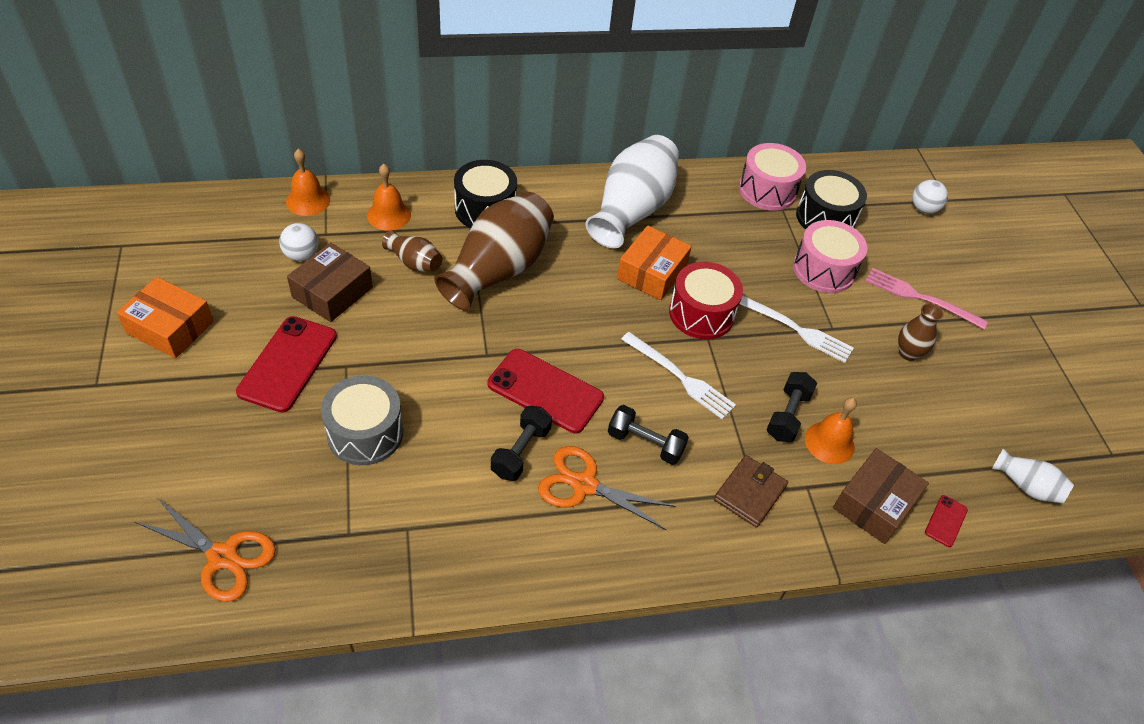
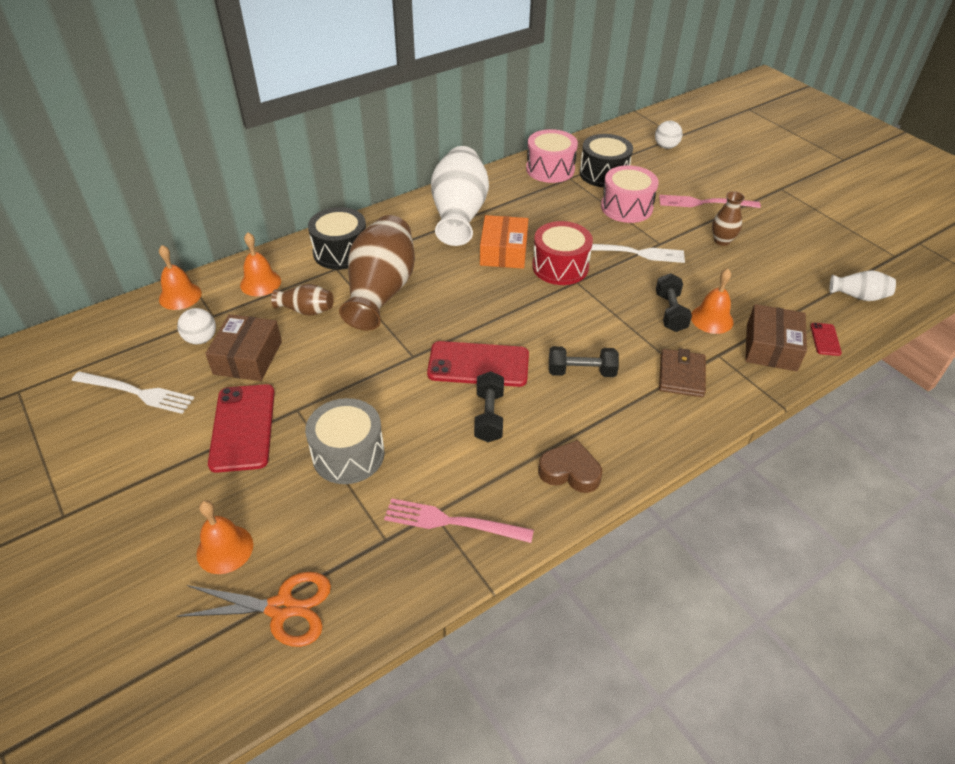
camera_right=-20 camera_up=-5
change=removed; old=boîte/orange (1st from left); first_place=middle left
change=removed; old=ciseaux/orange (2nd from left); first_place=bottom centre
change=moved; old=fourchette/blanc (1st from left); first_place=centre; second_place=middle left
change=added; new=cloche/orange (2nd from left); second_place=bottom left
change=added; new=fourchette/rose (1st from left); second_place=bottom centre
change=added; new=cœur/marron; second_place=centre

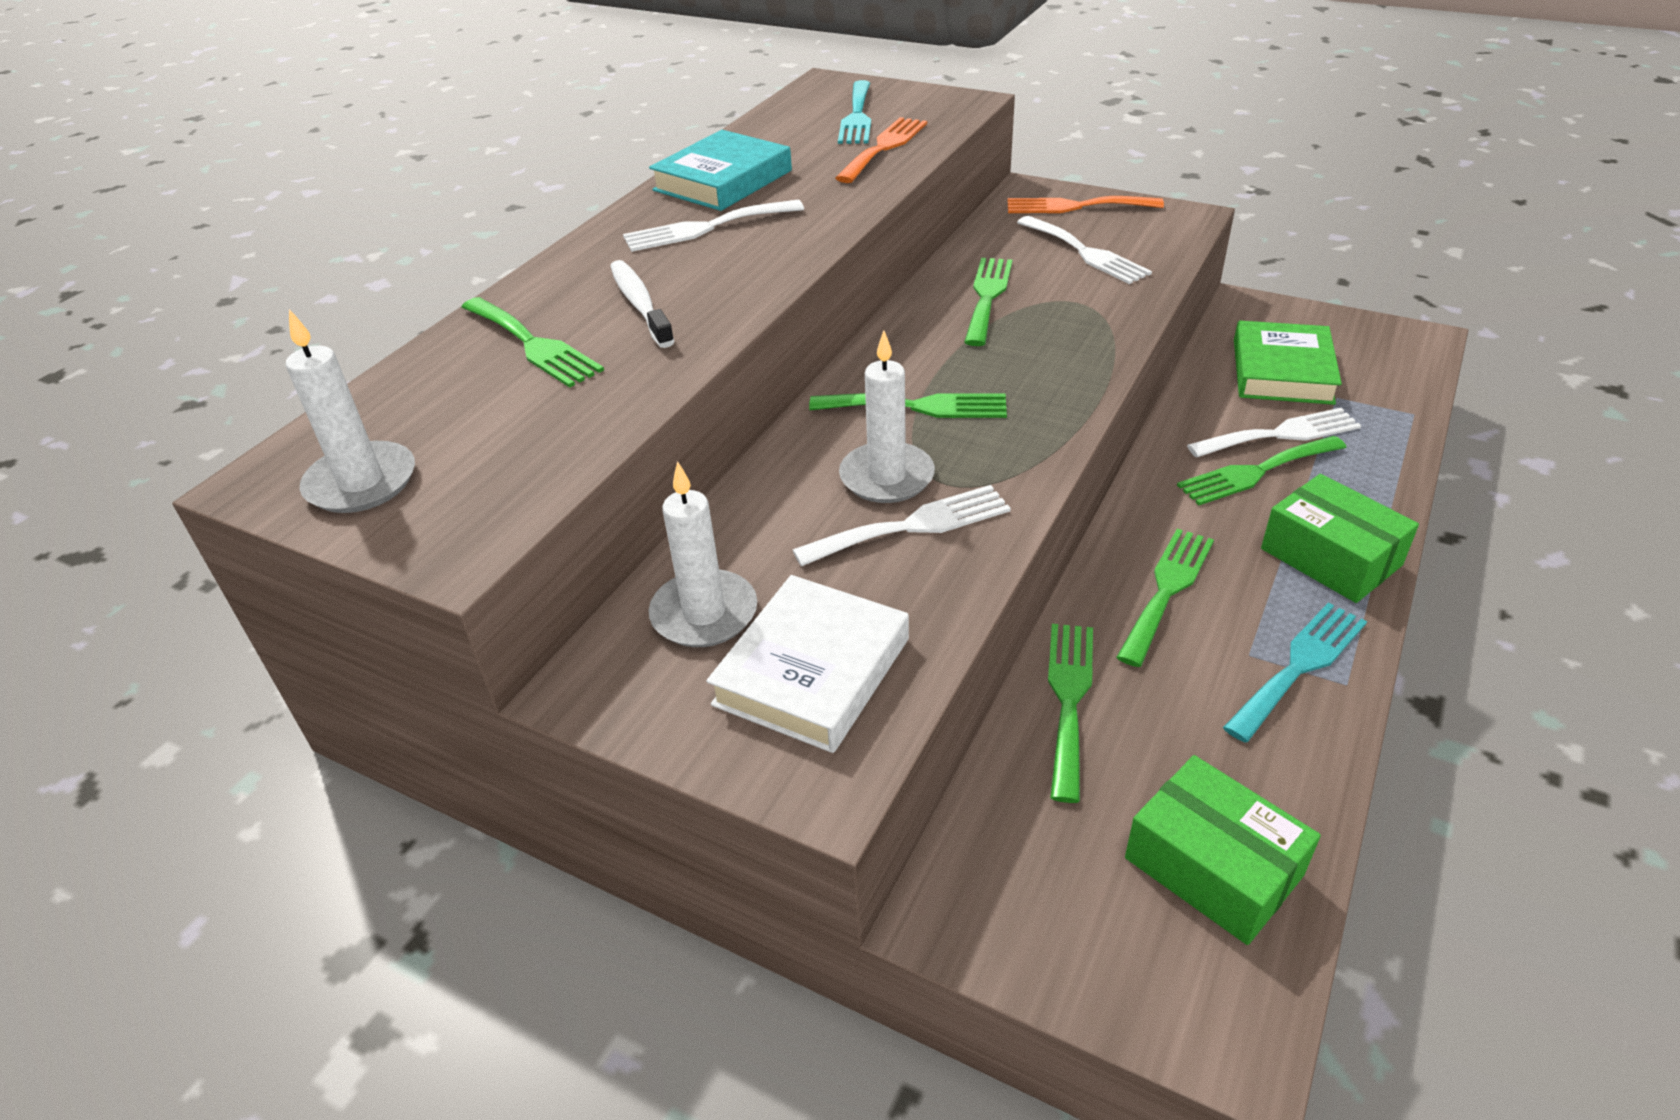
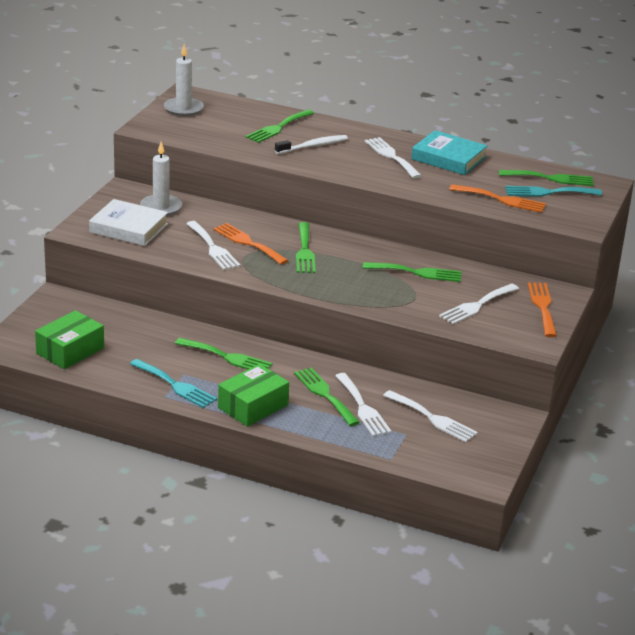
camera_right=80 camera_up=-10
change=replaced; old=bougie/blanc (3rd from left); new=fourchette/orange (1st from left); first_place=centre; second_place=centre
change=moved; old=fourchette/vert (4th from left in the first image); new=fourchette/vert (6th from left); first_place=centre; second_place=top right
change=replaced; old=livre/vert; new=fourchette/blanc (4th from left); first_place=top right; second_place=middle right

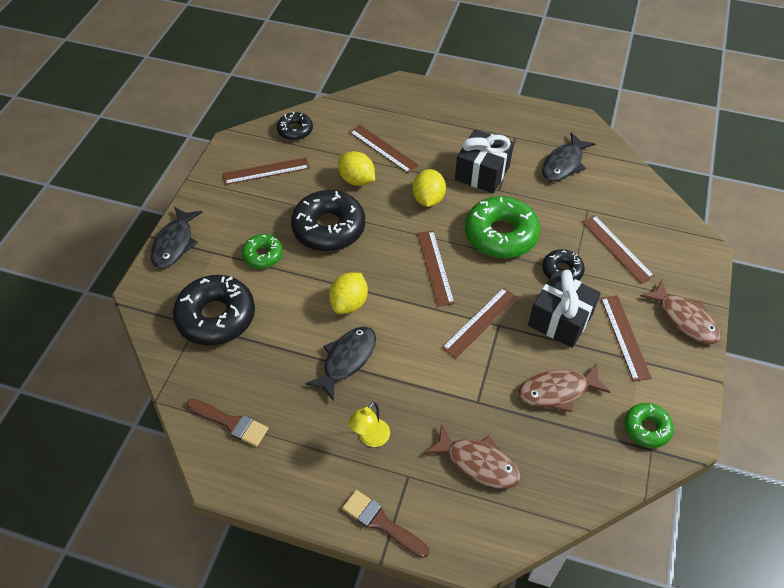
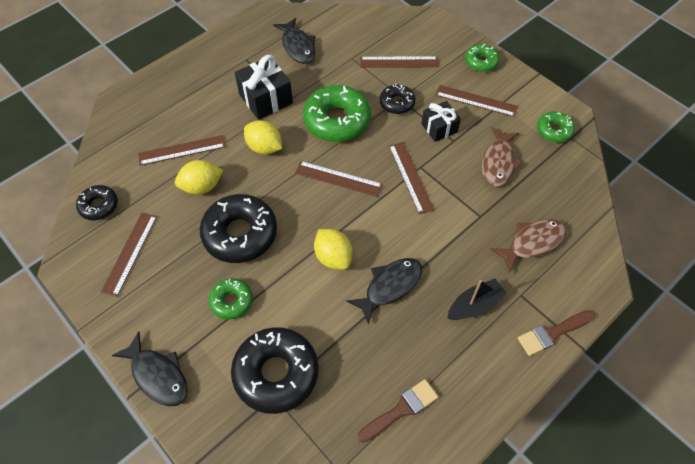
camera_right=-60 camera_up=5
change=turned; old=poisson/noir (2nd from left in the first image); first_place=centre; second_place=centre; degrees=75
change=replaced; old=lampe/jaune; new=bateau/noir; first_place=bottom centre; second_place=middle right
change=resized; old=cadeau/noir (2nd from left); first_place=middle right; second_place=top centre; factor=0.65
change=replaced; old=poisson/marron (3rd from left); new=beignet/vert (3rd from left); first_place=middle right; second_place=top right

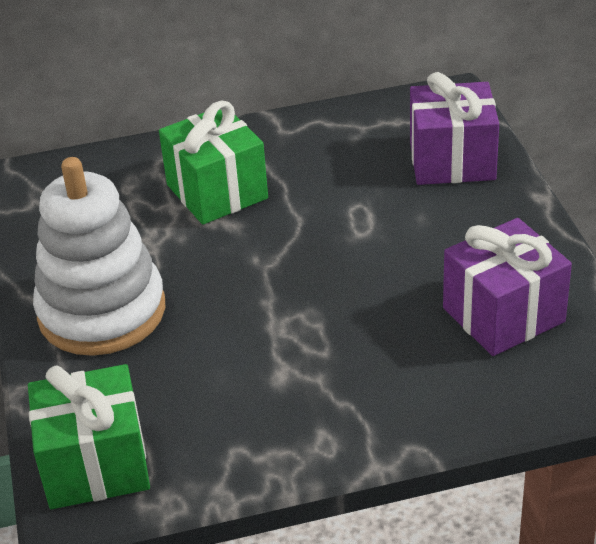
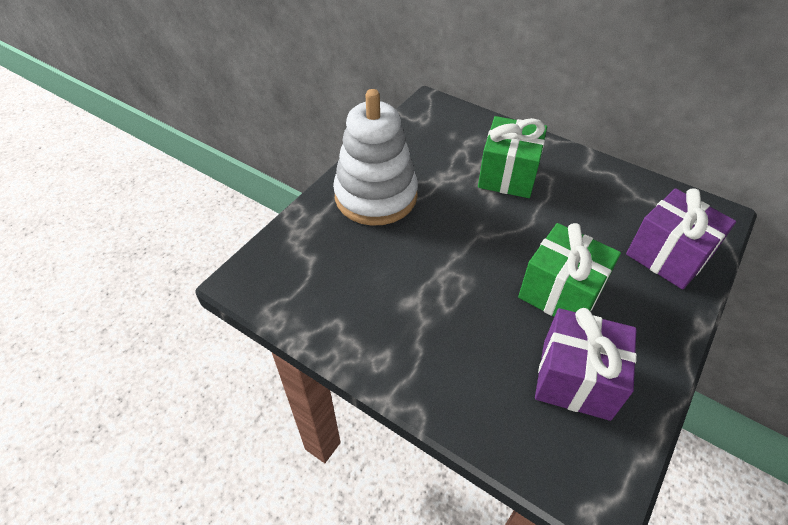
camera_right=45 camera_up=10
change=moved; old=cadeau/vert (1st from left in the first image); new=cadeau/vert (2nd from left); first_place=bottom left; second_place=middle right

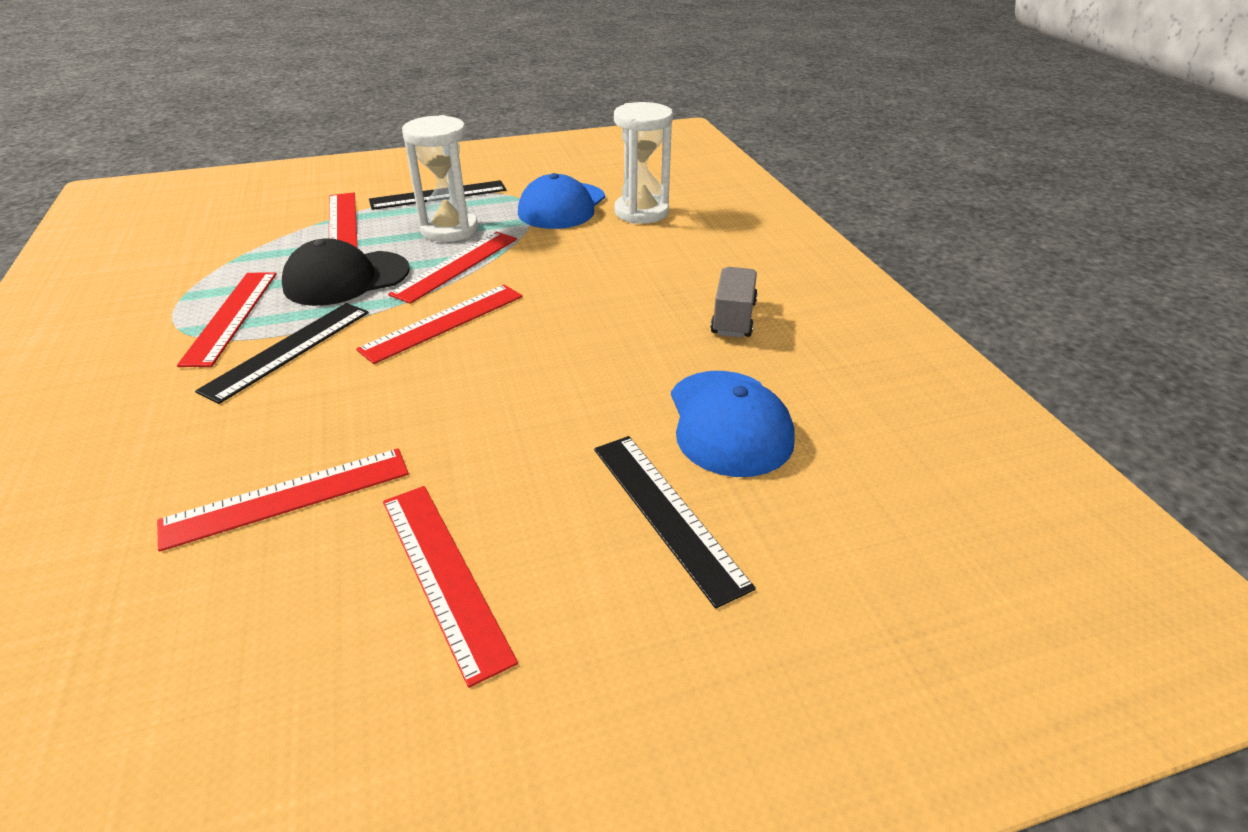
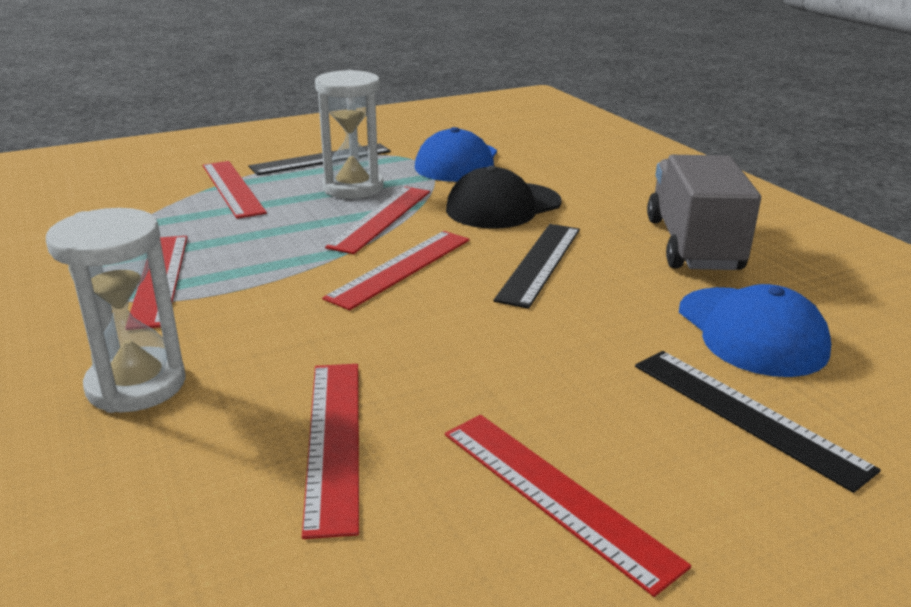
camera_right=-10 camera_up=-10
change=turned; old=règle/rouge (2nd from left in the first image); first_place=middle left; second_place=bottom centre; degrees=-60
change=moved; old=règle/noir (1st from left in the first image); new=règle/noir (2nd from left); first_place=middle left; second_place=centre
change=moved; old=casquette/noir; first_place=top left; second_place=top centre
change=moved; old=sablier/blanc (2nd from left in the first image); new=sablier/blanc (1st from left); first_place=top centre; second_place=middle left
change=resized; old=camion/gris; first_place=centre; second_place=middle right; factor=1.77

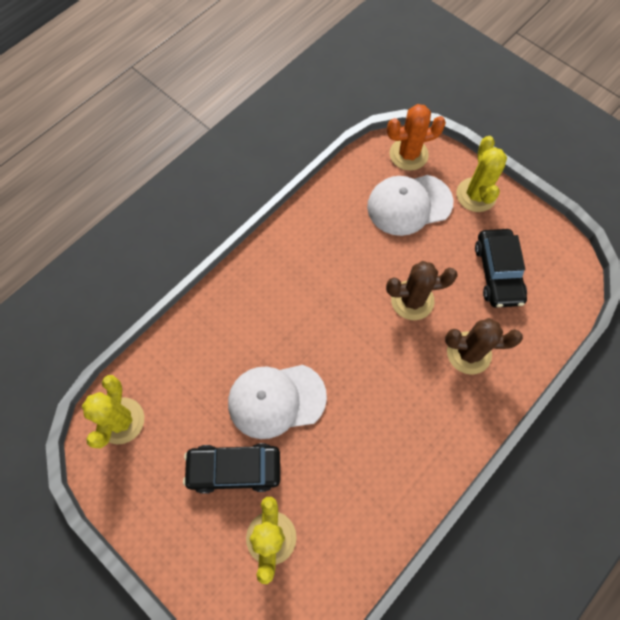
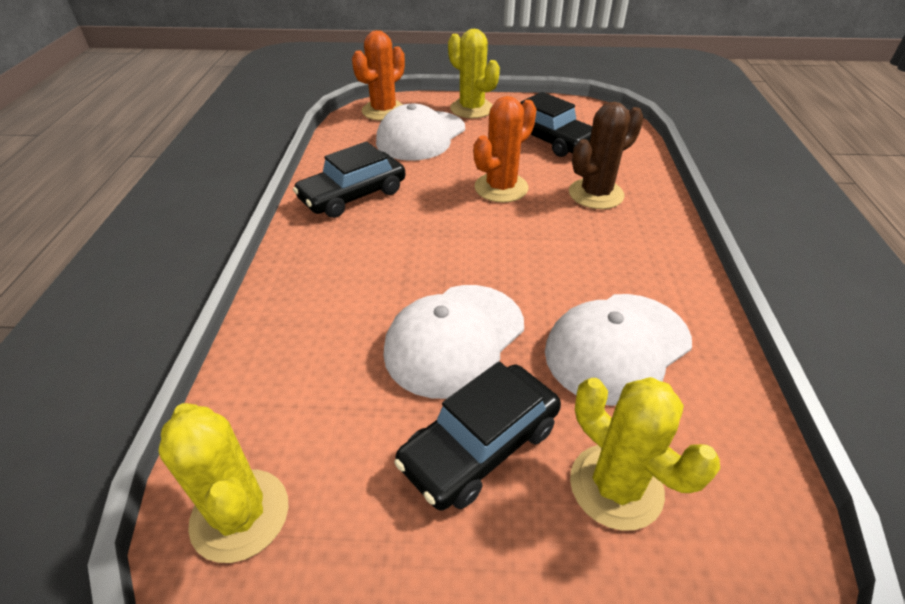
camera_right=-40 camera_up=-25
change=recoloured; old=cactus/marron (1st from left); new=cactus/orange (2nd from left); first_place=middle right; second_place=top centre
change=added; new=voiture/noir (1st from left); second_place=top centre
change=added; new=casquette/blanc (3rd from left); second_place=middle right

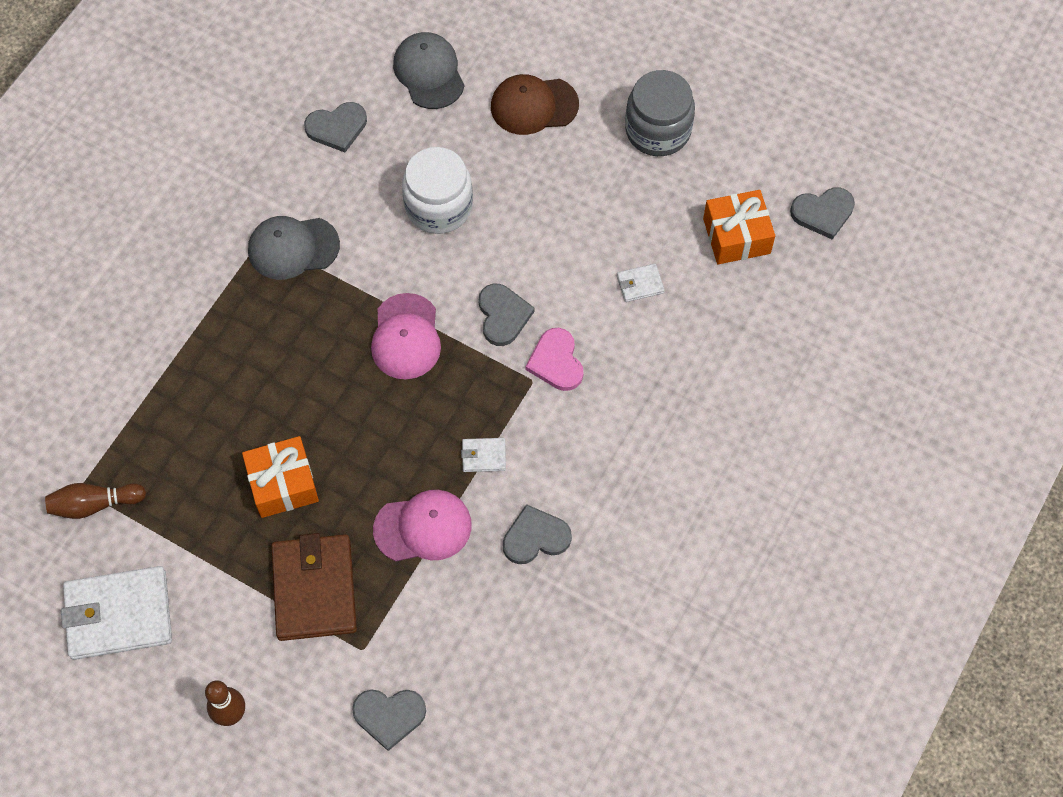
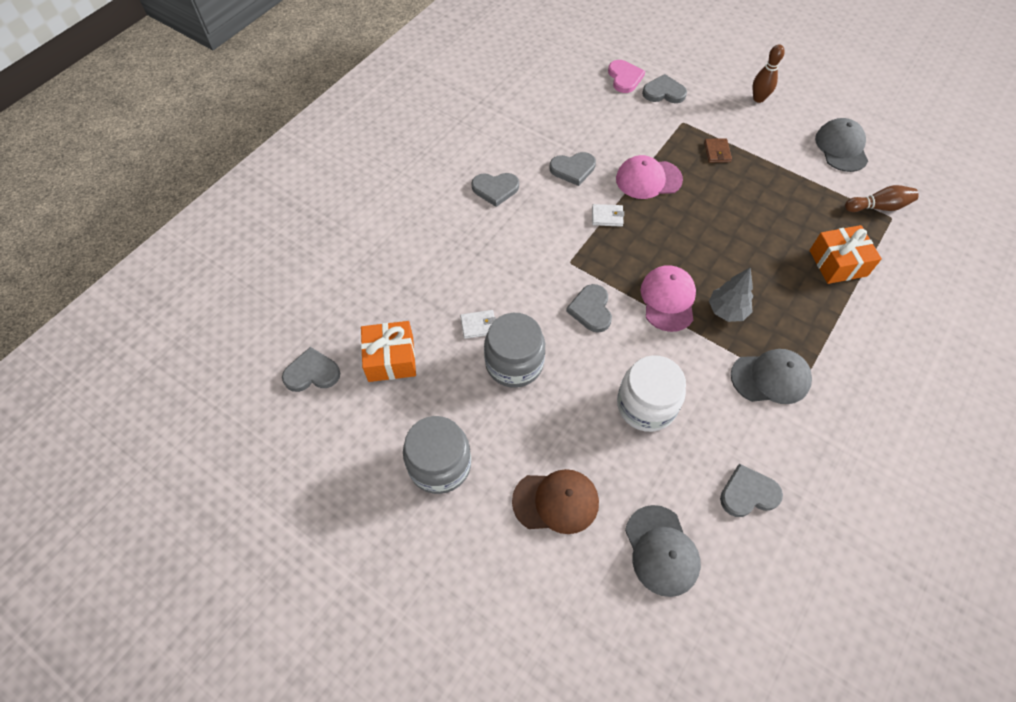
camera_right=-175 camera_up=-5
change=replaced; old=portefeuille/blanc (1st from left); new=casquette/gris (3rd from left); first_place=bottom left; second_place=top right
change=moved; old=cadeau/orange (1st from left in the first image); new=cadeau/orange (2nd from left); first_place=middle left; second_place=middle right
change=resized; old=portefeuille/marron; first_place=bottom left; second_place=top right; factor=0.44
change=moved; old=cœur/rose; first_place=centre; second_place=top centre
change=added; new=cœur/gris (2nd from left); second_place=top centre
change=added; new=bocal/gris (2nd from left); second_place=centre
change=added; new=arbre/gris; second_place=middle right

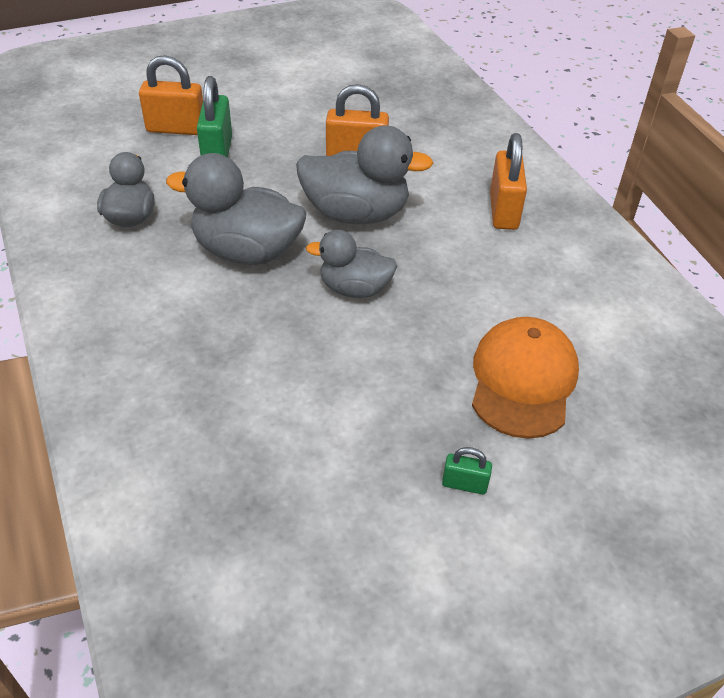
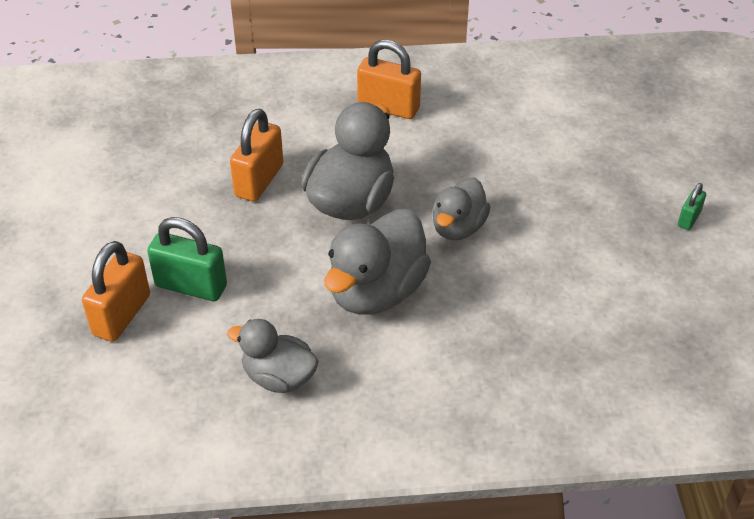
camera_right=-70 camera_up=0
change=removed; old=casquette/orange; first_place=middle right

